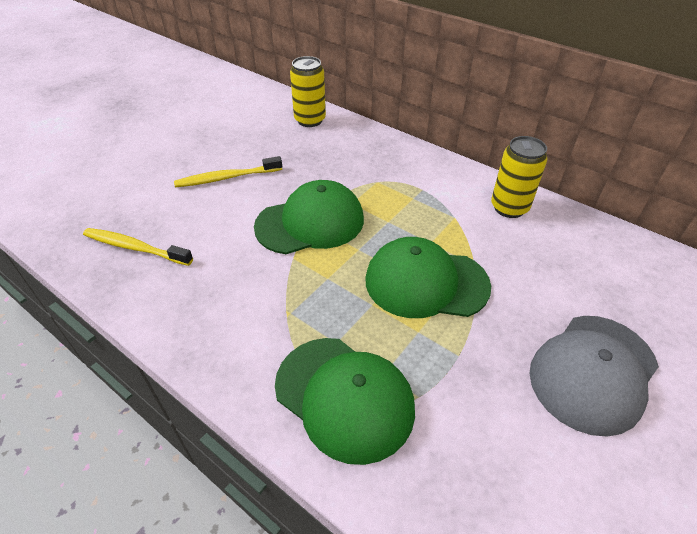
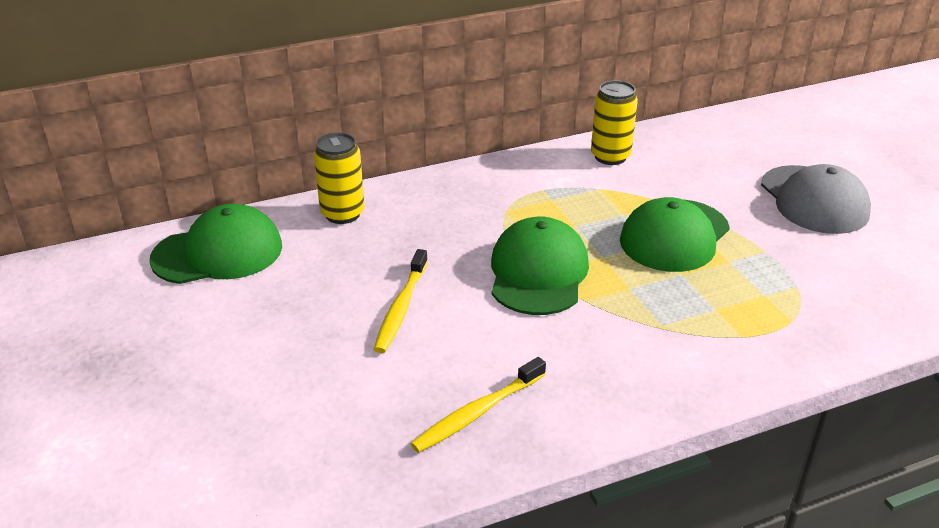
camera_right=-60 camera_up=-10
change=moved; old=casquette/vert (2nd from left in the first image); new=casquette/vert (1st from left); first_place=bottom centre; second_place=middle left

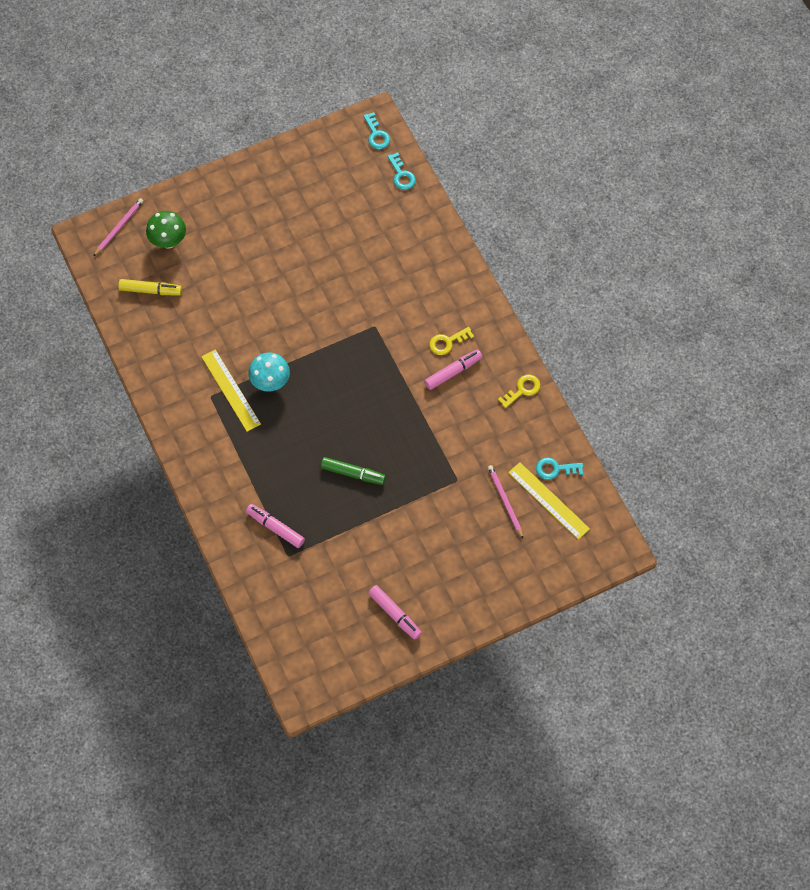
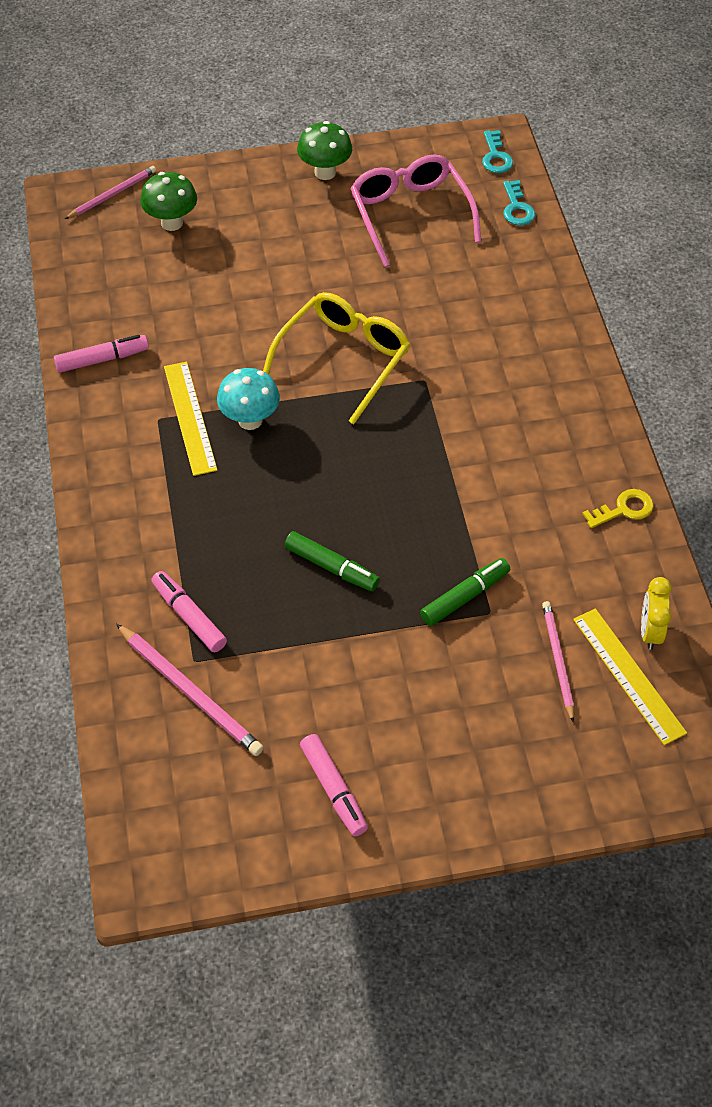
camera_right=15 camera_up=-10
change=removed; old=feutre/jaune; first_place=top left
change=moved; old=feutre/rose (3rd from left in the first image); new=feutre/rose (1st from left); first_place=centre; second_place=top left
change=removed; old=clé/jaune (1st from left); first_place=centre
change=replaced; old=clé/turquoise (3rd from left); new=réveil/jaune; first_place=middle right; second_place=middle right
change=added; new=crayon/rose (2nd from left); second_place=middle left
change=added; new=lunettes/jaune; second_place=top centre
change=added; new=champignon/vert (2nd from left); second_place=top centre
change=added; new=lunettes/rose; second_place=top centre
change=added; new=feutre/vert (2nd from left); second_place=centre

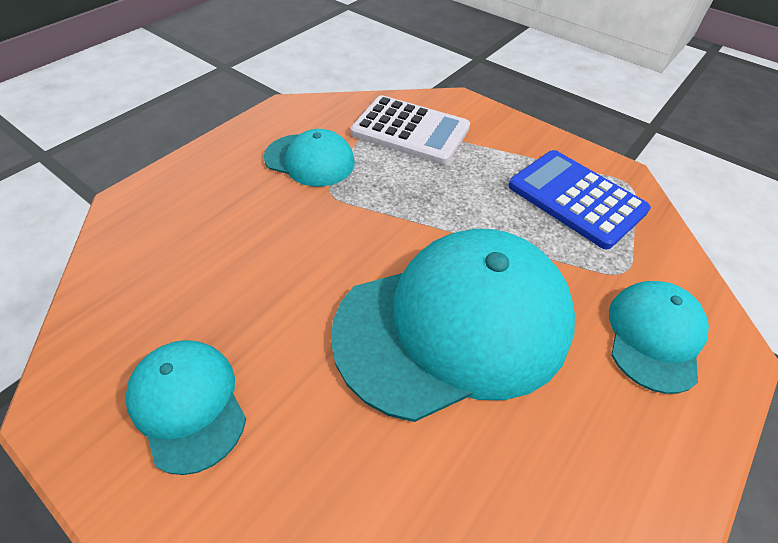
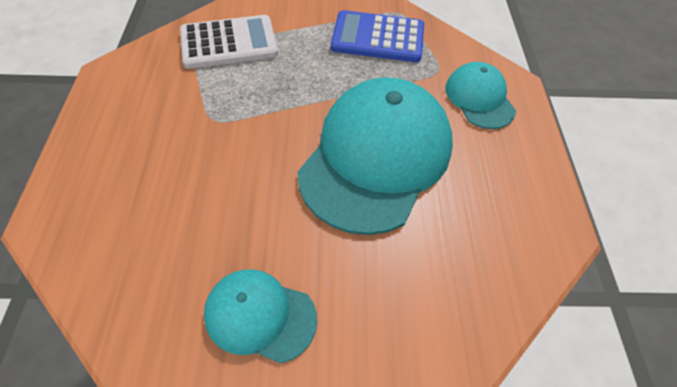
camera_right=-40 camera_up=5
change=removed; old=casquette/turquoise (2nd from left); first_place=top centre

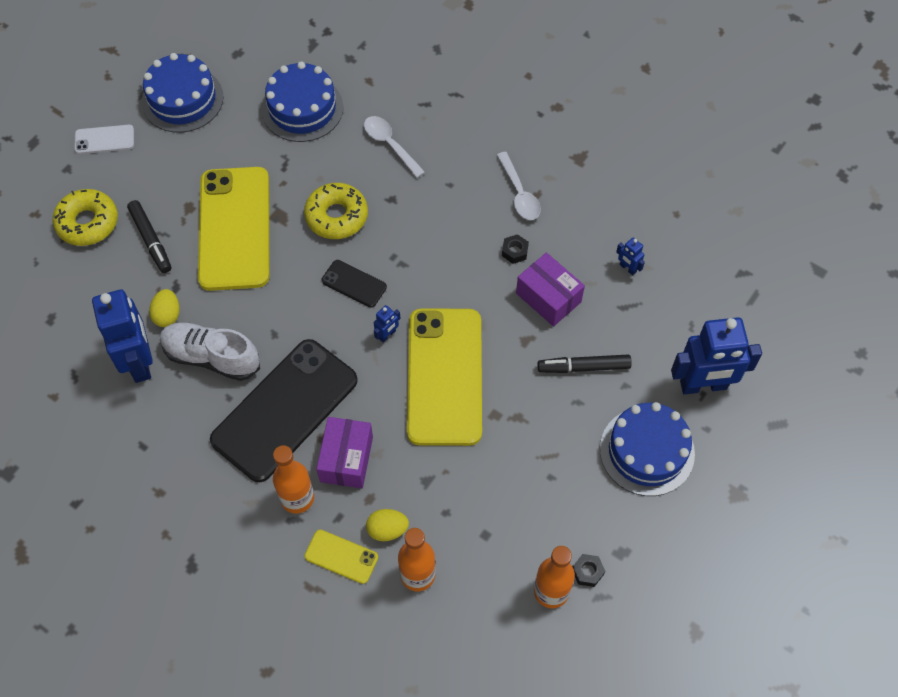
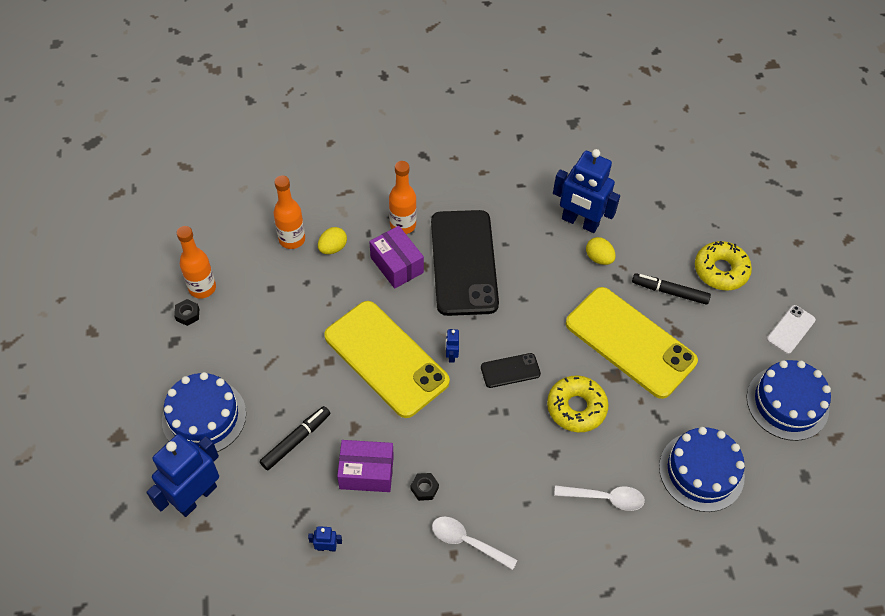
camera_right=135 camera_up=-5
change=removed; old=chaussure/blanc; first_place=middle left
change=removed; old=téléphone/jaune (2nd from left); first_place=bottom centre

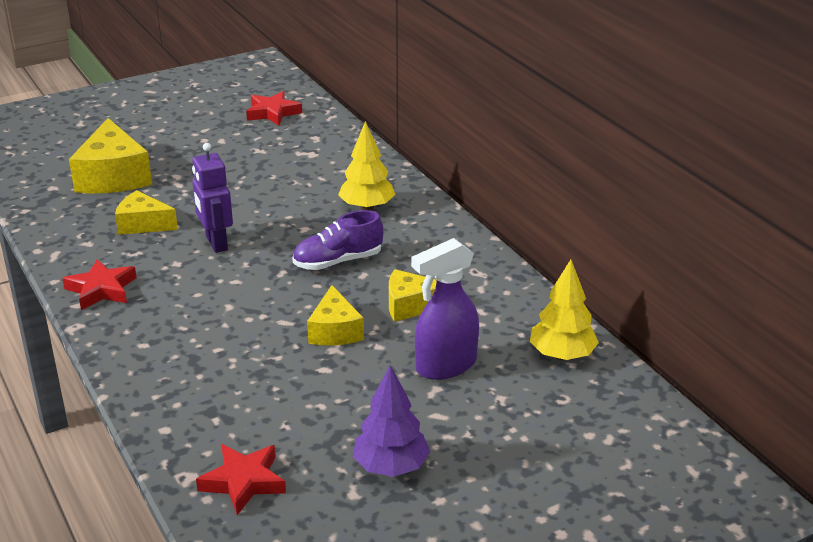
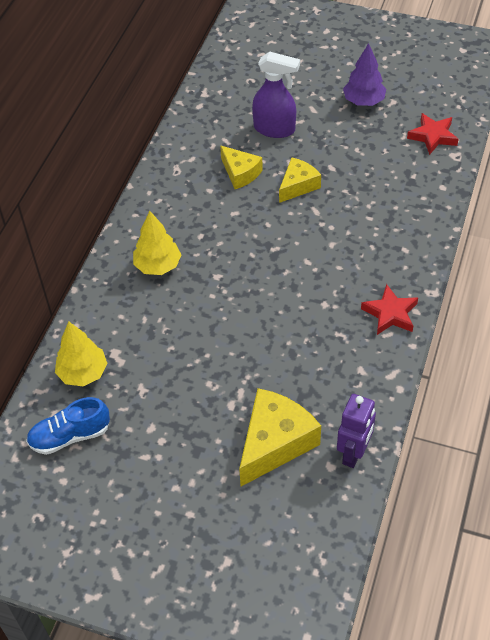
camera_right=-130 camera_up=20
change=removed; old=fromage/jaune (2nd from left); first_place=middle left
change=moved; old=robot/violet; first_place=middle left; second_place=bottom right
change=replaced; old=étoile/rouge (3rd from left); new=chaussure/bleu; first_place=top centre; second_place=middle left
change=removed; old=chaussure/violet; first_place=centre
change=moved; old=arbre/jaune (2nd from left in the first image); new=arbre/jaune (1st from left); first_place=middle right; second_place=middle left

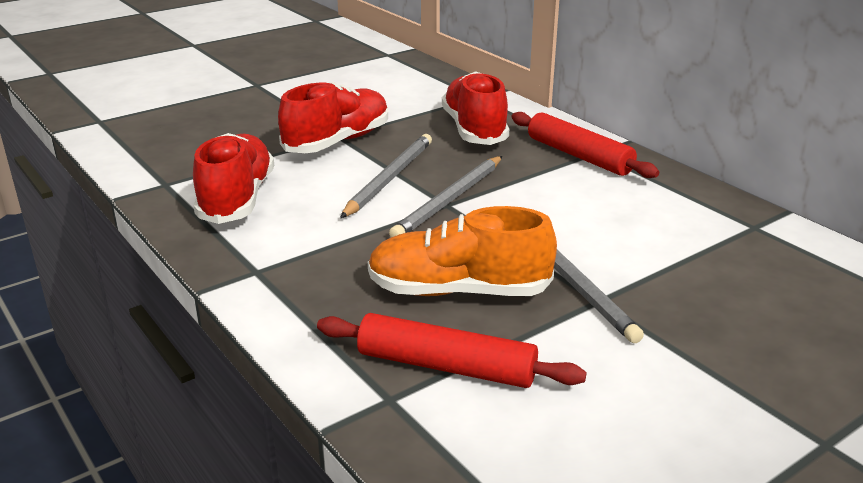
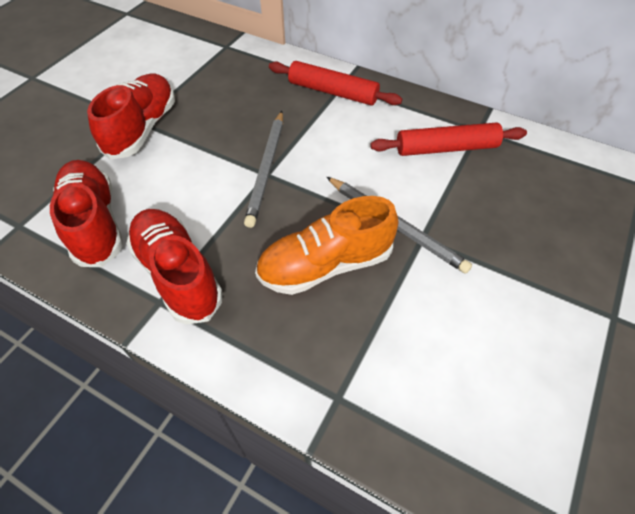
camera_right=-25 camera_up=25
change=moved; old=rouleau à pâtisserie/rouge (1st from left in the first image); new=rouleau à pâtisserie/rouge (2nd from left); first_place=bottom centre; second_place=top right
change=removed; old=crayon/gris (1st from left); first_place=centre
change=moved; old=chaussure/rouge (3rd from left); first_place=top centre; second_place=middle left

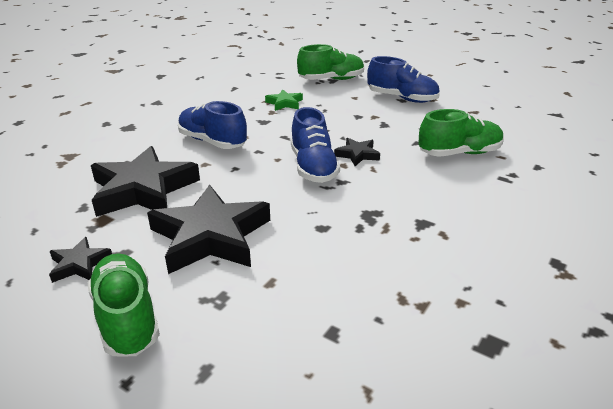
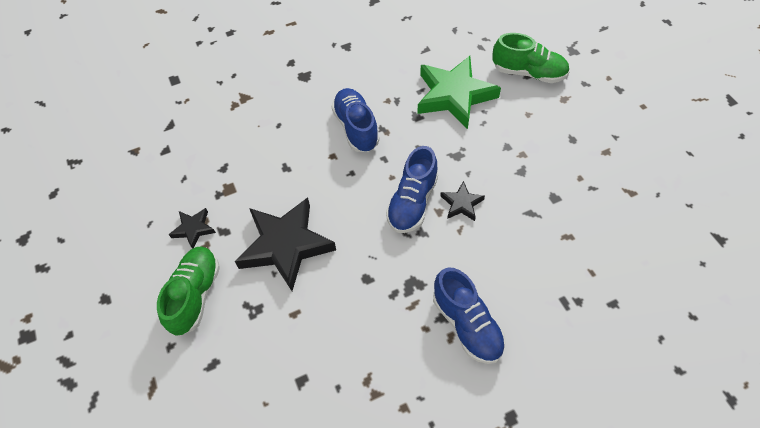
camera_right=35 camera_up=25
change=removed; old=étoile/noir (2nd from left); first_place=middle left
change=resized; old=étoile/vert; first_place=top centre; second_place=top centre; factor=2.15
change=moved; old=chaussure/bleu (3rd from left); first_place=top centre; second_place=bottom centre
change=removed; old=chaussure/vert (3rd from left); first_place=top right

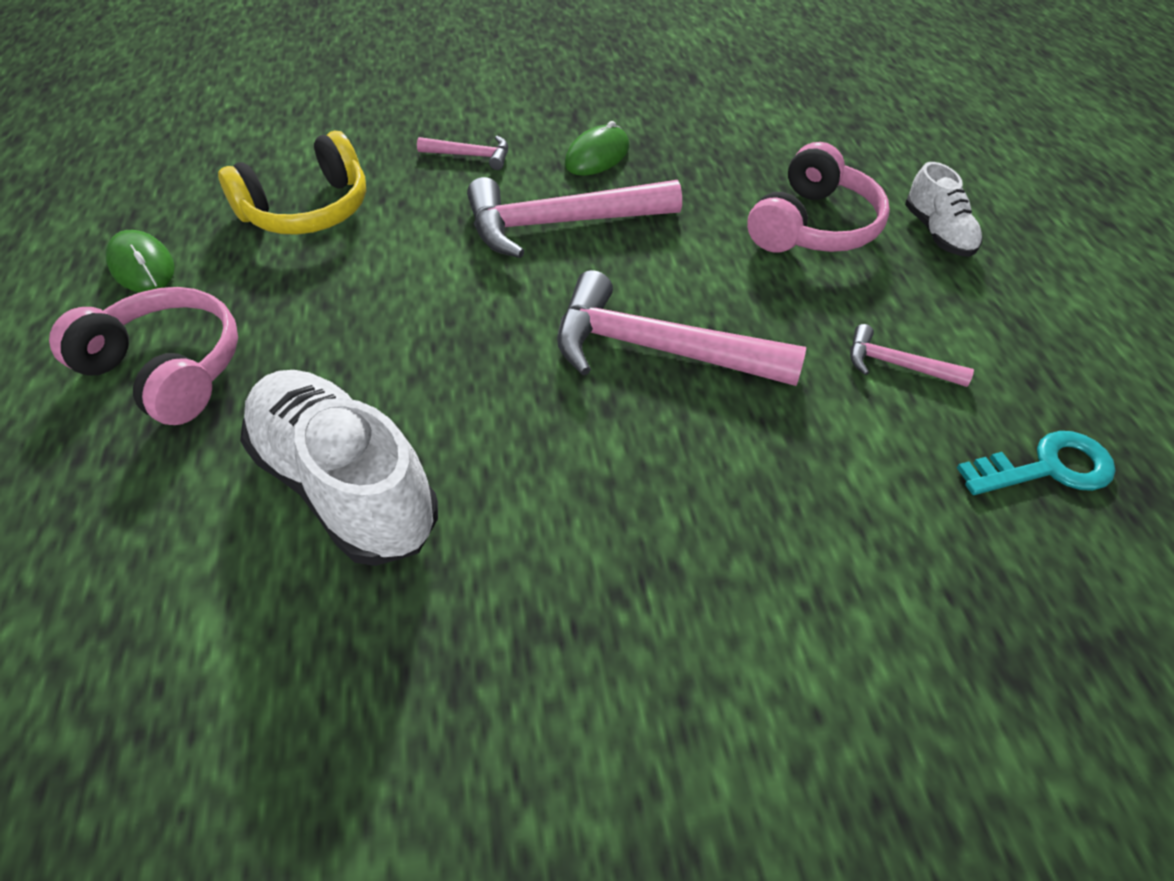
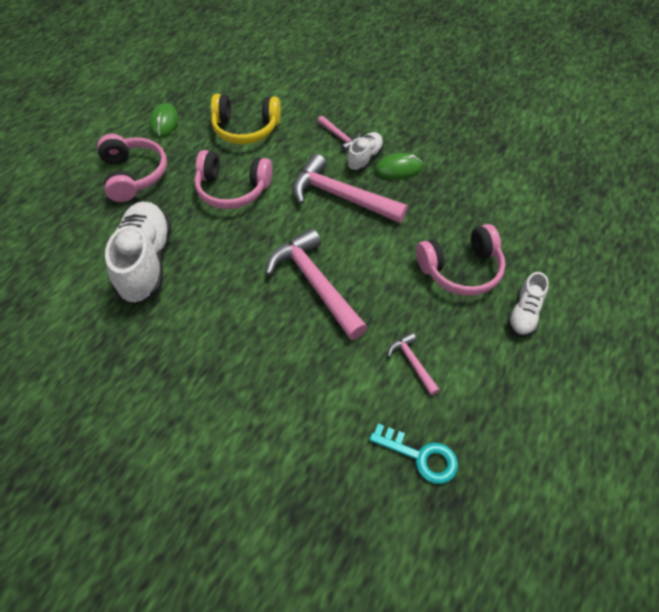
camera_right=40 camera_up=5
change=added; new=casque audio/rose (2nd from left); second_place=top centre
change=added; new=chaussure/blanc (2nd from left); second_place=top centre

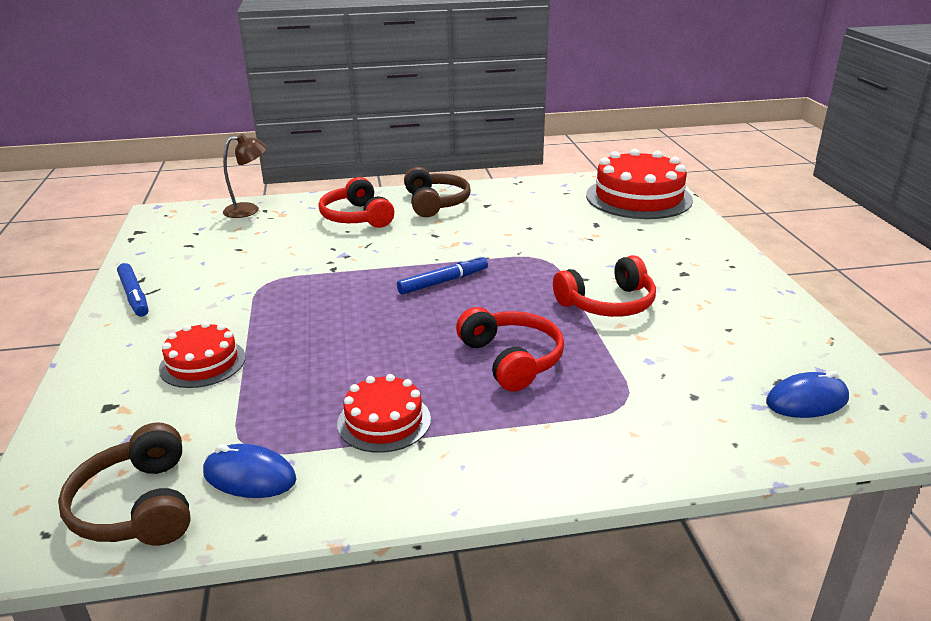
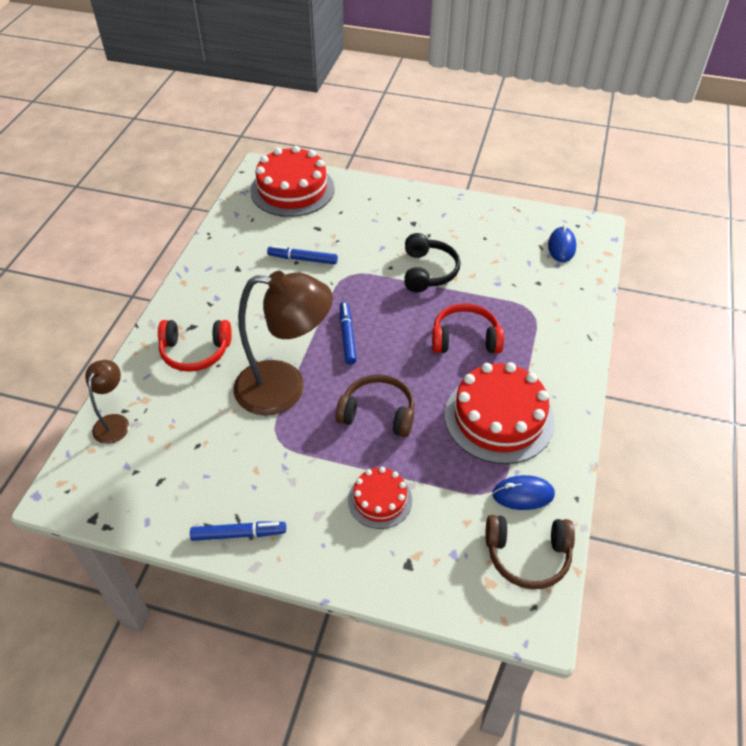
camera_right=-65 camera_up=20
change=turned; old=souris/bleu (1st from left); first_place=bottom left; second_place=middle right; degrees=45
change=resized; old=gâteau/rouge (2nd from left in the first image); first_place=centre; second_place=middle right; factor=1.83
change=moved; old=casque audio/marron (2nd from left in the first image); new=casque audio/marron (1st from left); first_place=top centre; second_place=centre
change=recoloured; old=casque audio/rouge (3rd from left); new=casque audio/noir; first_place=centre; second_place=centre
change=added; new=lampe/marron (2nd from left); second_place=centre
change=added; new=feutre/bleu (2nd from left); second_place=centre

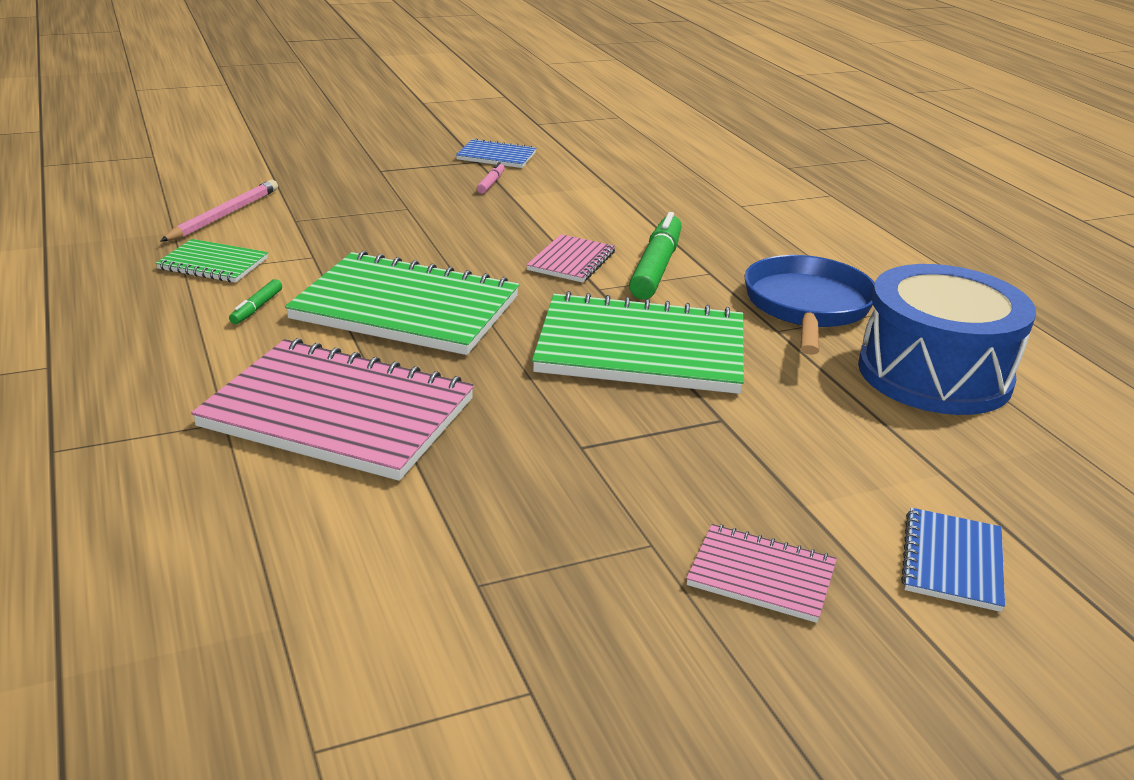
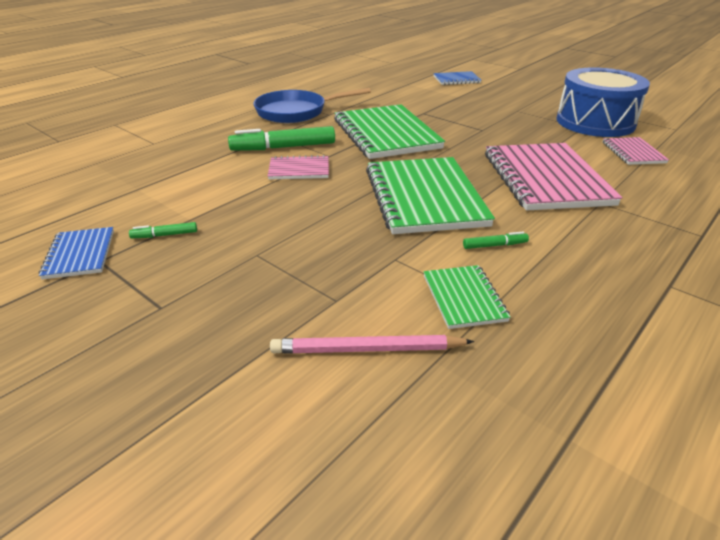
camera_right=-115 camera_up=5
change=recoloured; old=feutre/rose; new=feutre/vert (1st from left); first_place=top centre; second_place=middle left
change=moved; old=carnet/rose (3rd from left); first_place=bottom right; second_place=top right
change=moved; old=tambour/bleu; first_place=middle right; second_place=top right

